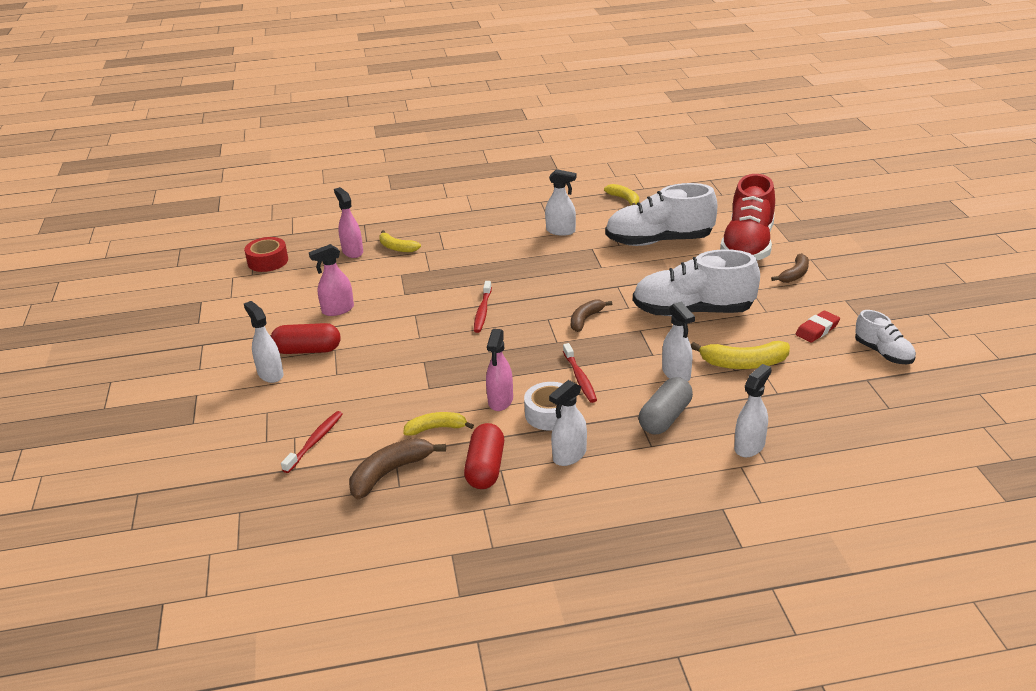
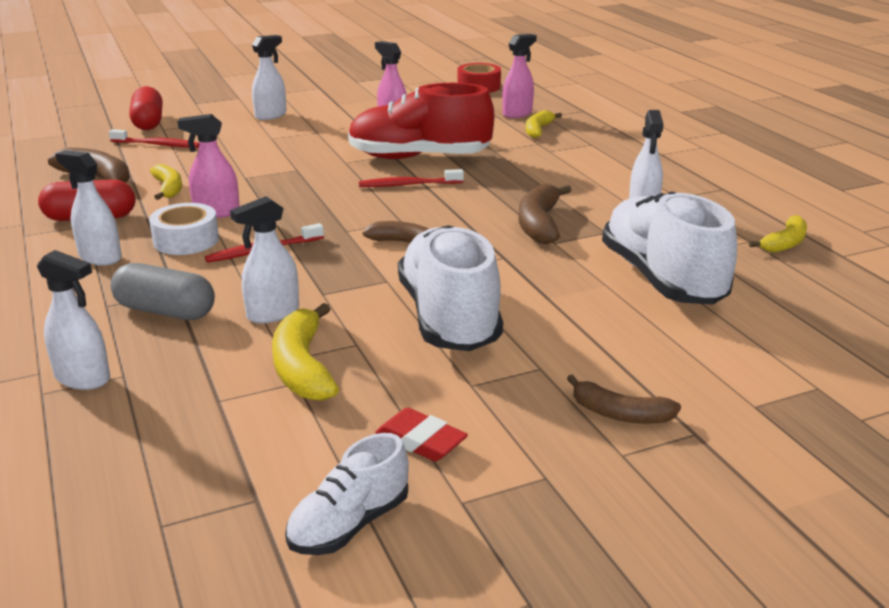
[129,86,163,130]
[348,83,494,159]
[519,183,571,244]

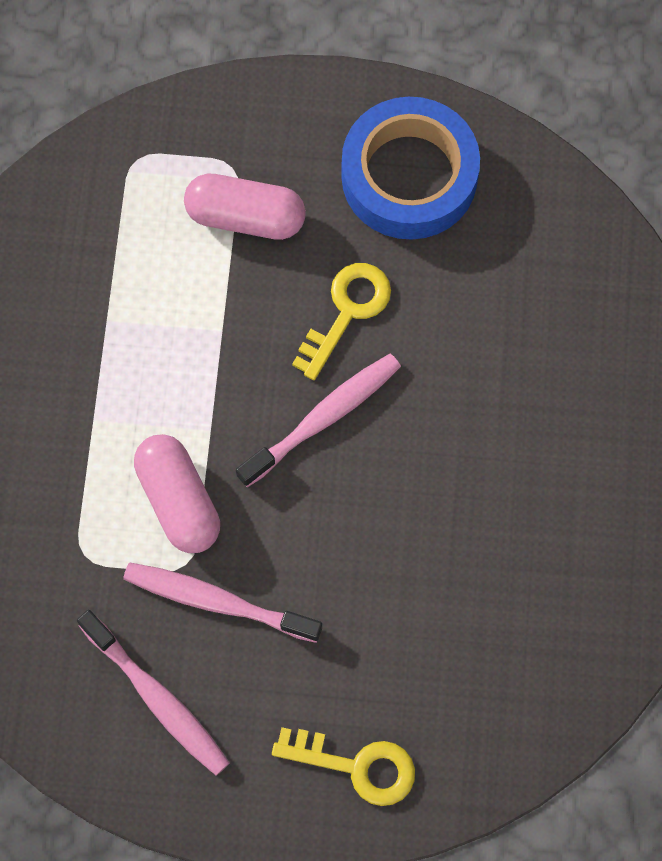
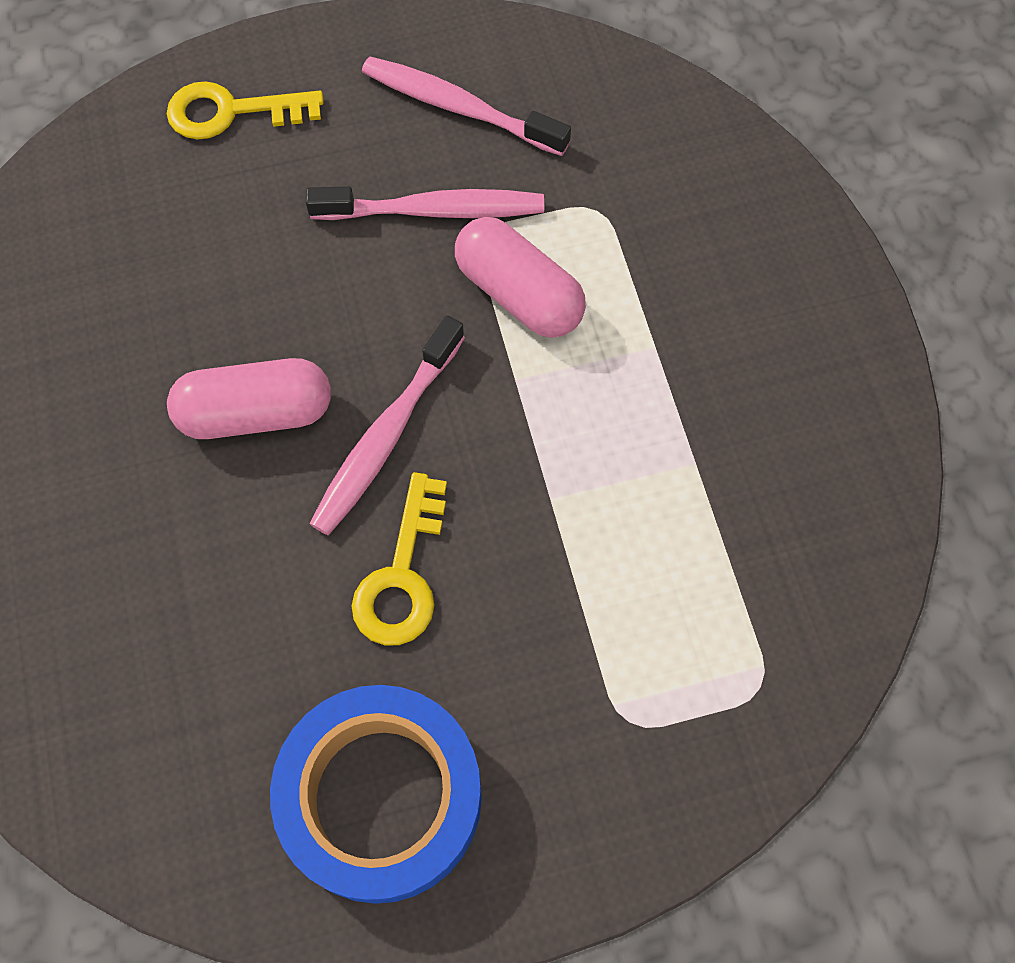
[167,358,331,439]

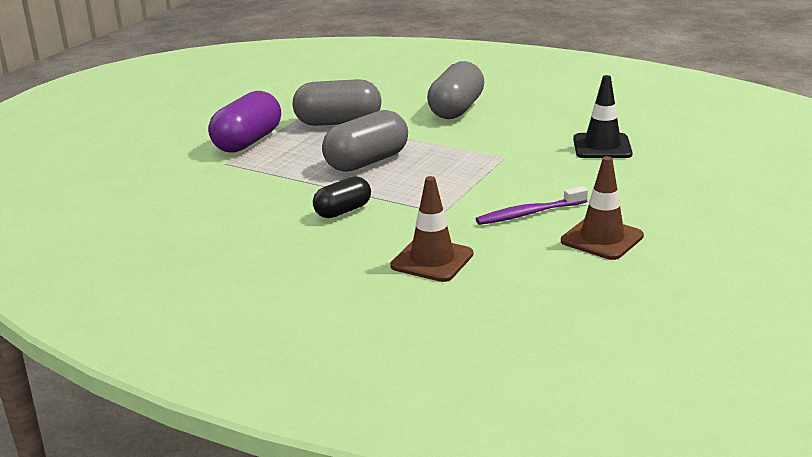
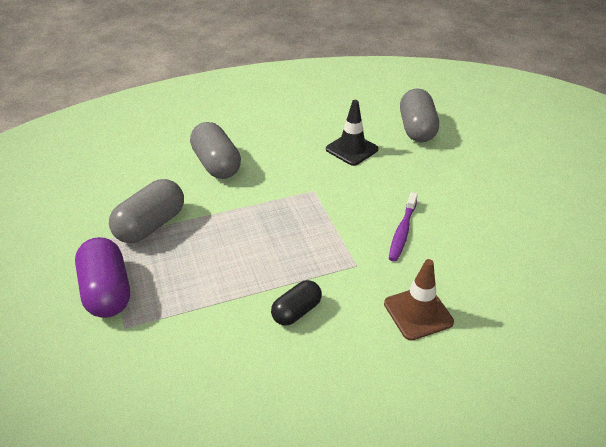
[271,280,322,326]
[400,88,439,142]
[561,156,644,260] (first image)

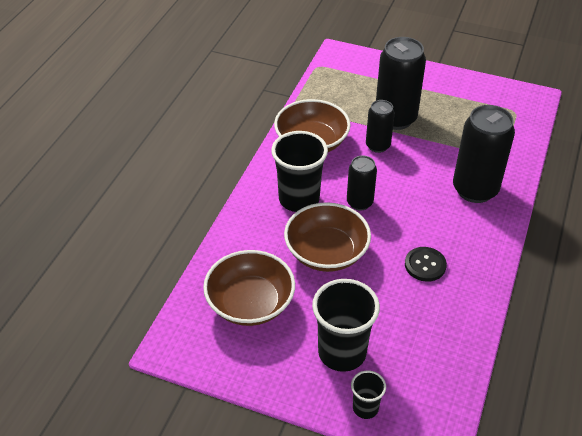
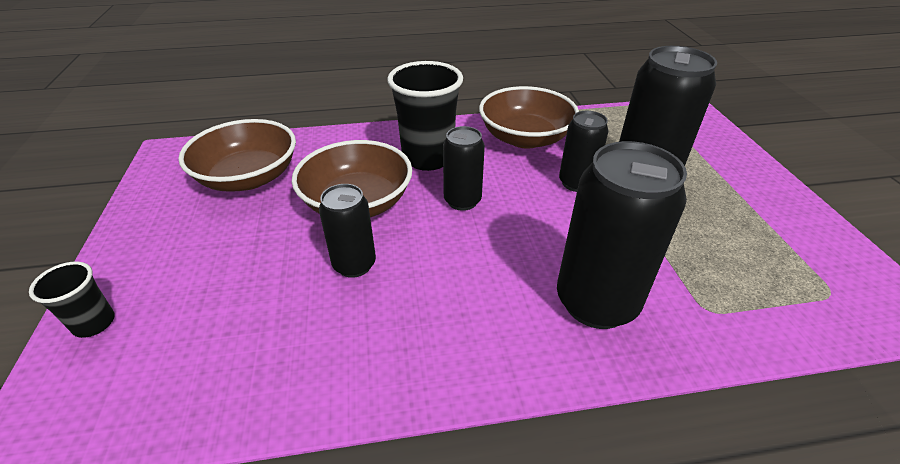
[312,279,380,372] (first image)
[405,247,447,282] (first image)
[319,184,376,278]

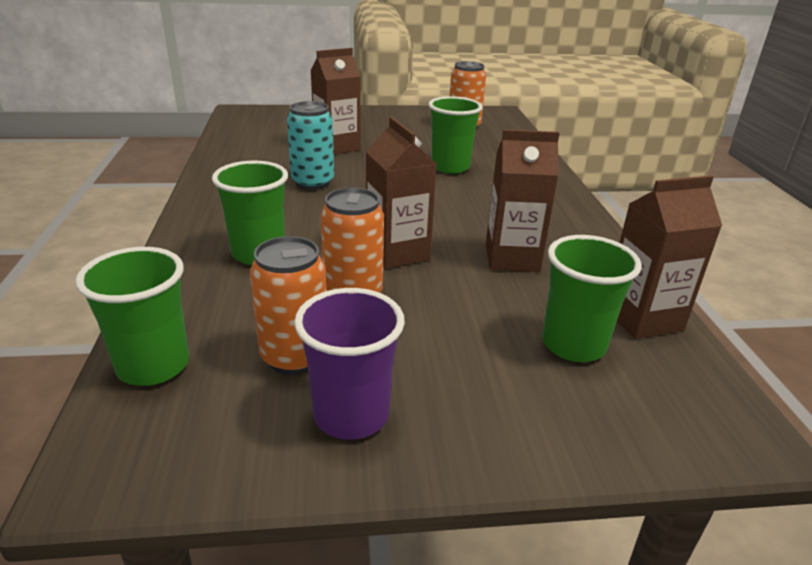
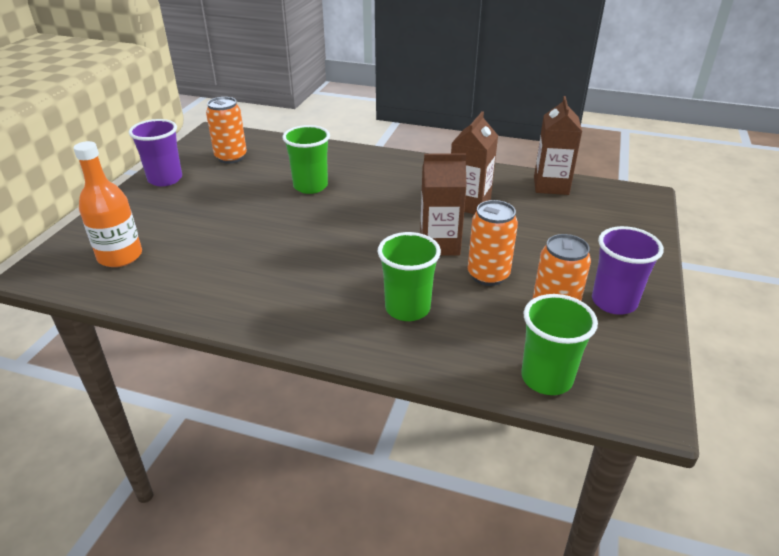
[287,101,334,190] (first image)
[311,48,361,154] (first image)
[542,235,642,362] (first image)
[73,141,142,267]
[129,119,182,186]

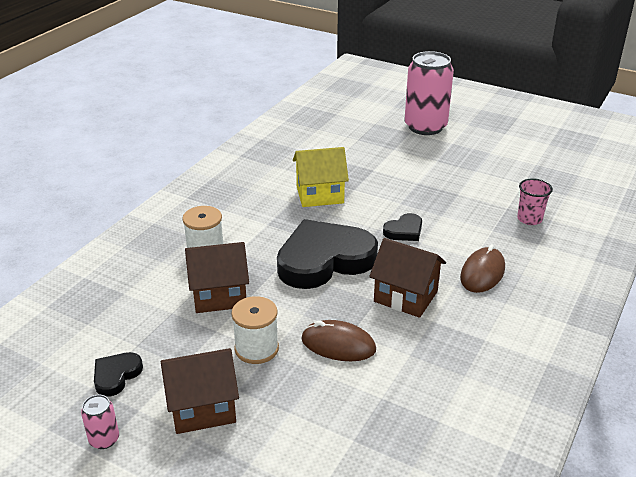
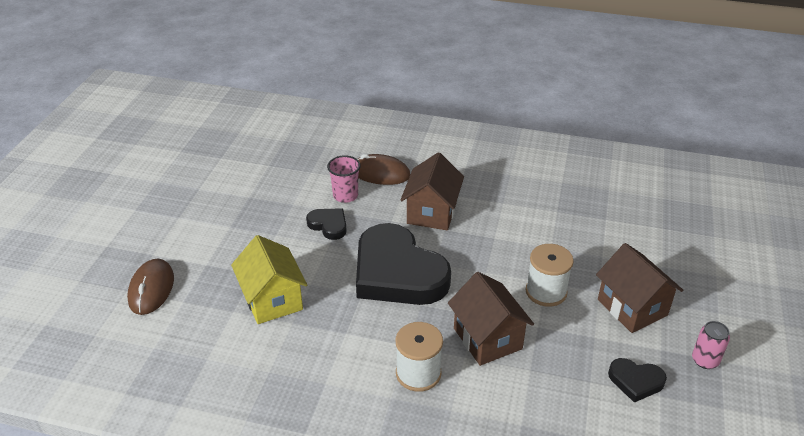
[127,259,174,315]
[405,51,454,135] (first image)
[327,155,361,203]

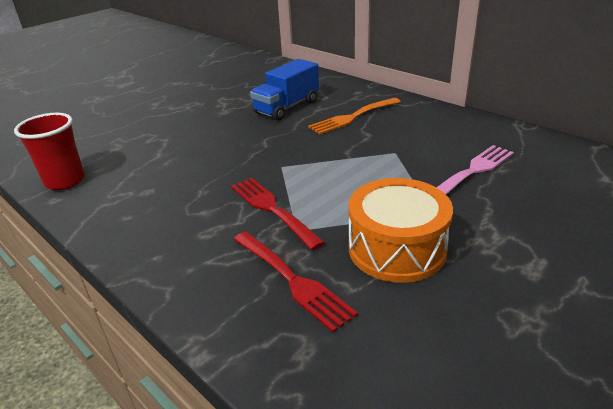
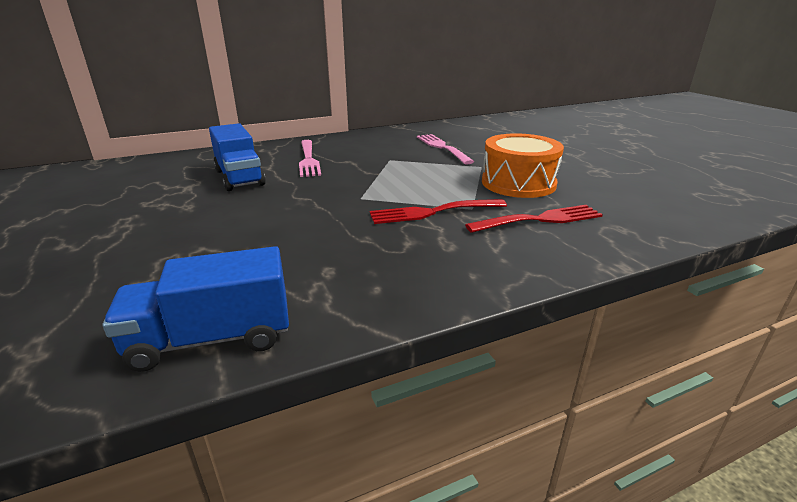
[103,246,289,372]
[299,140,321,177]

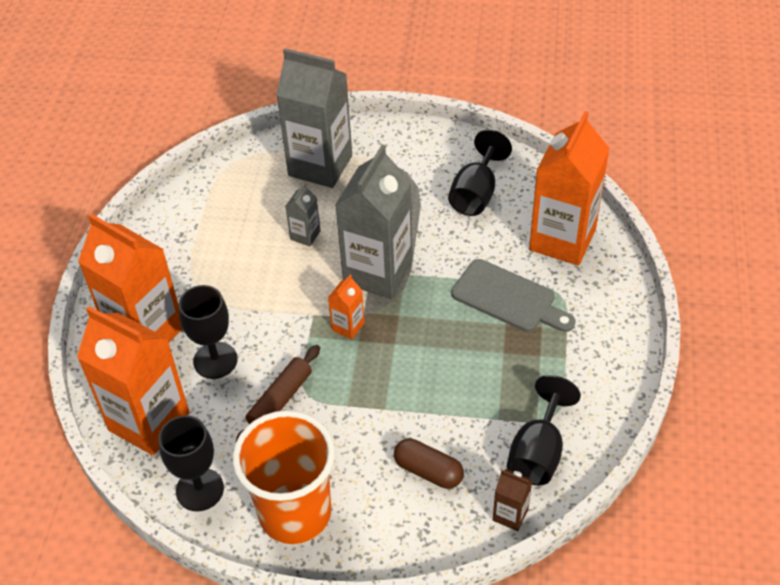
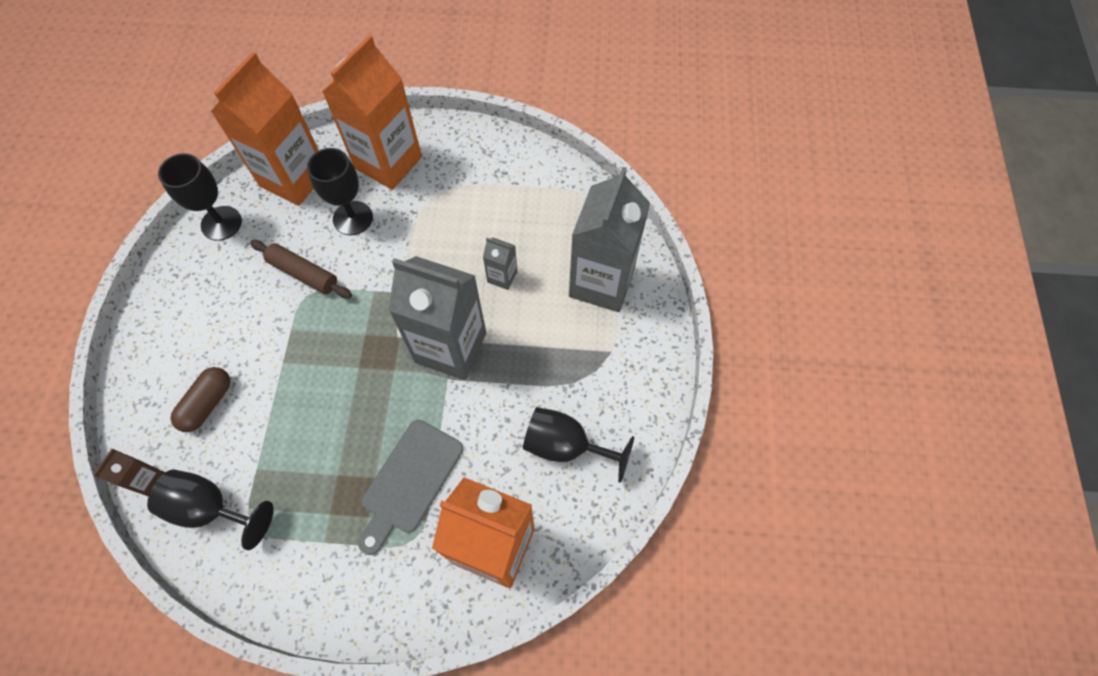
[232,410,335,544] (first image)
[328,274,365,340] (first image)

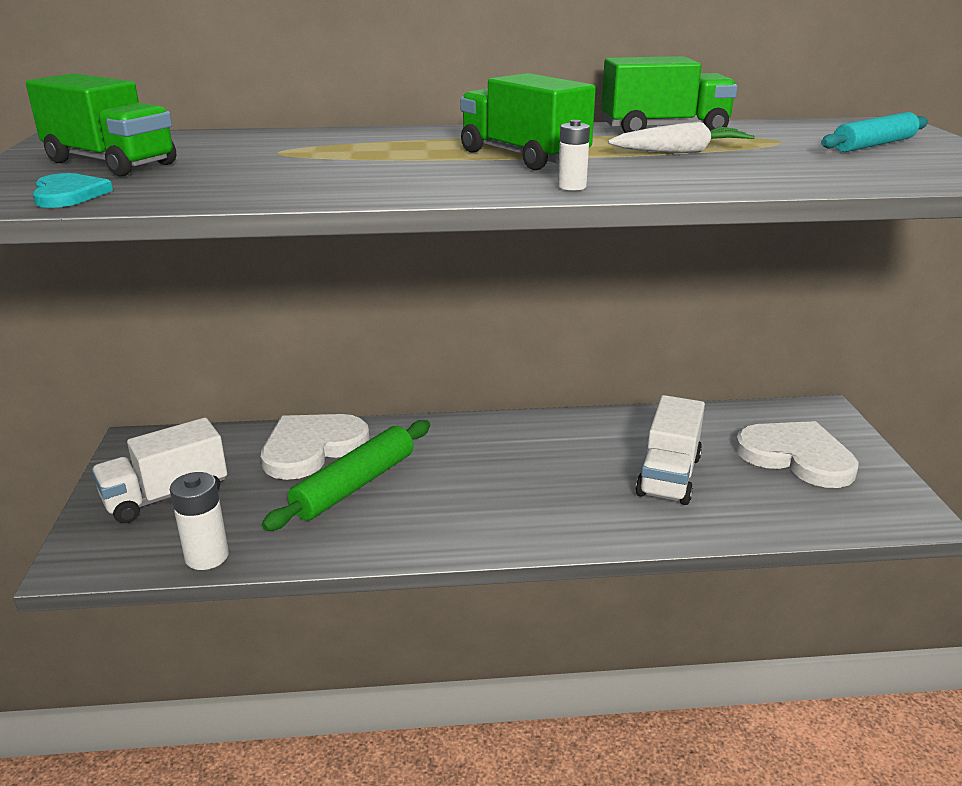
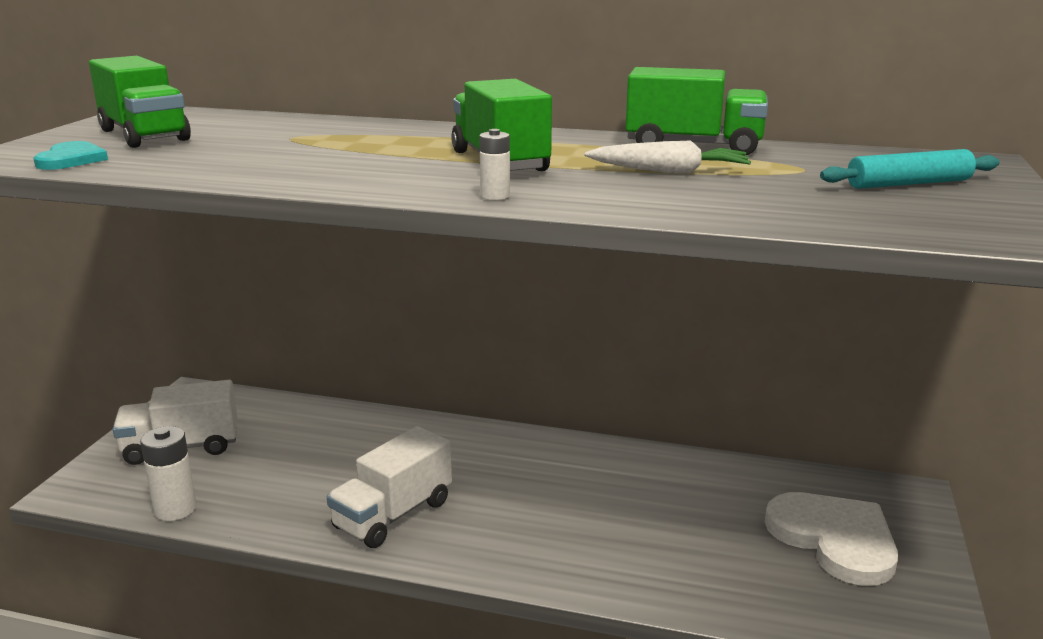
[261,414,369,480] (first image)
[262,420,430,531] (first image)
[327,426,452,548]

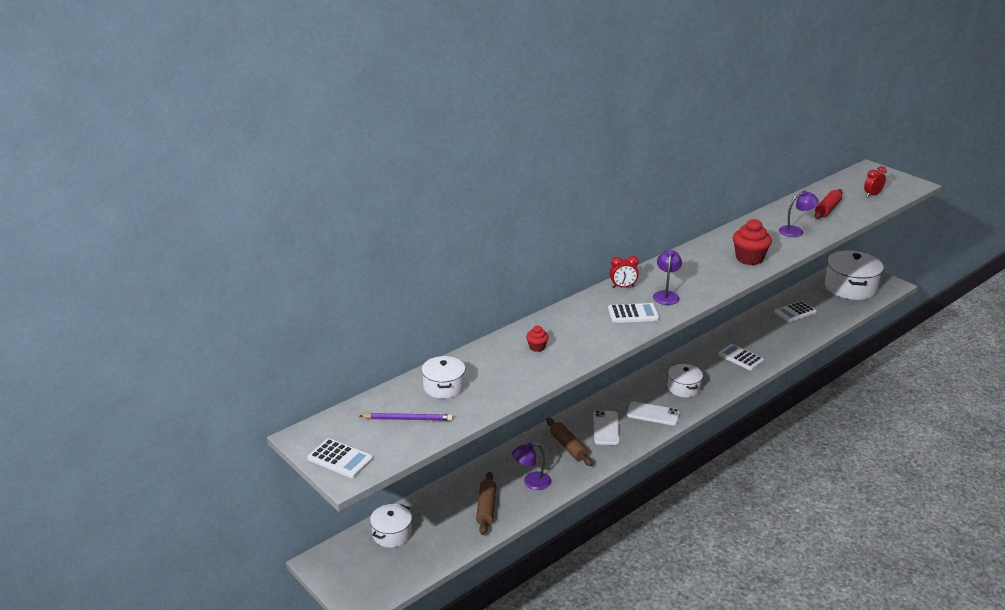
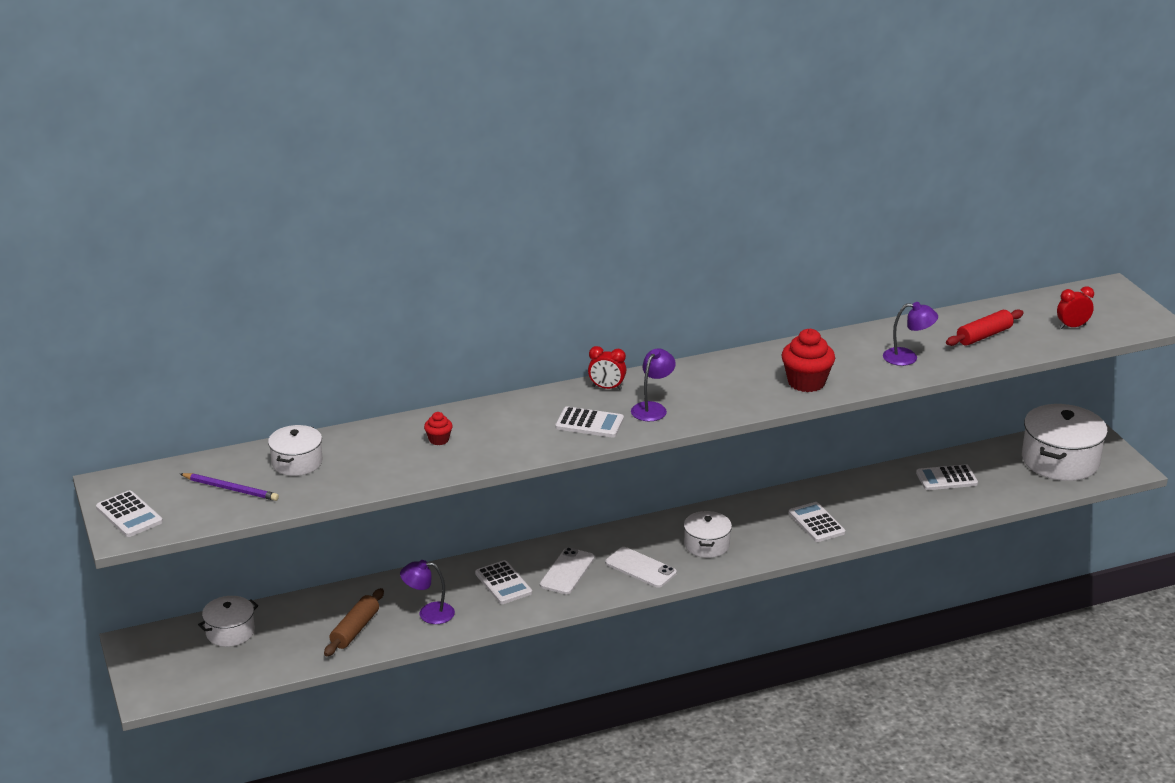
[475,560,532,604]

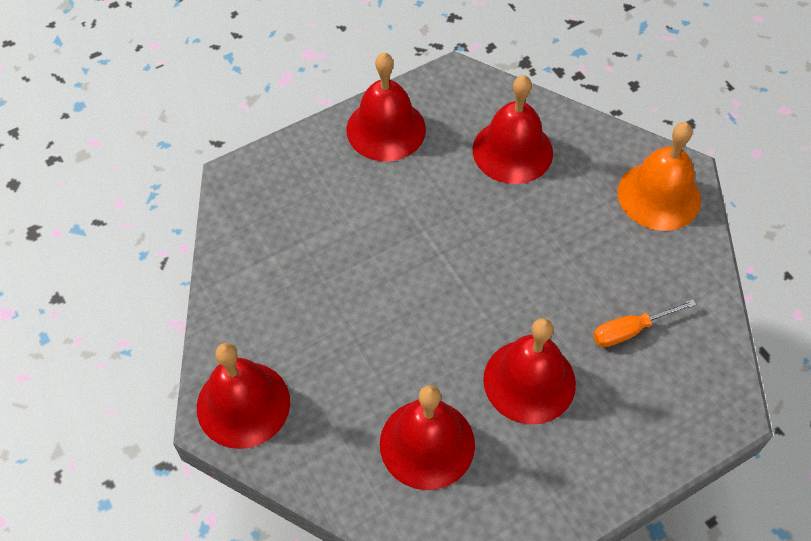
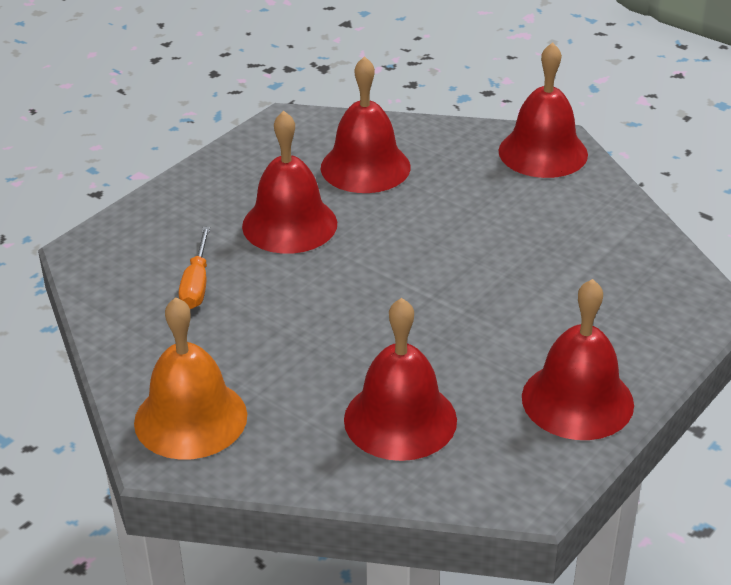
[179,227,210,309]

